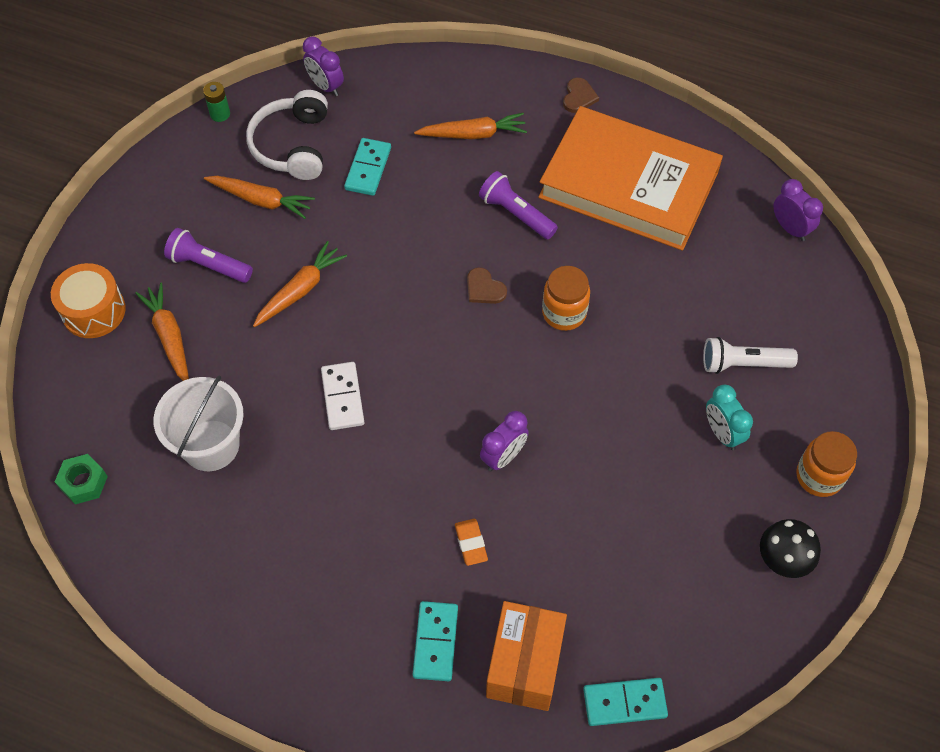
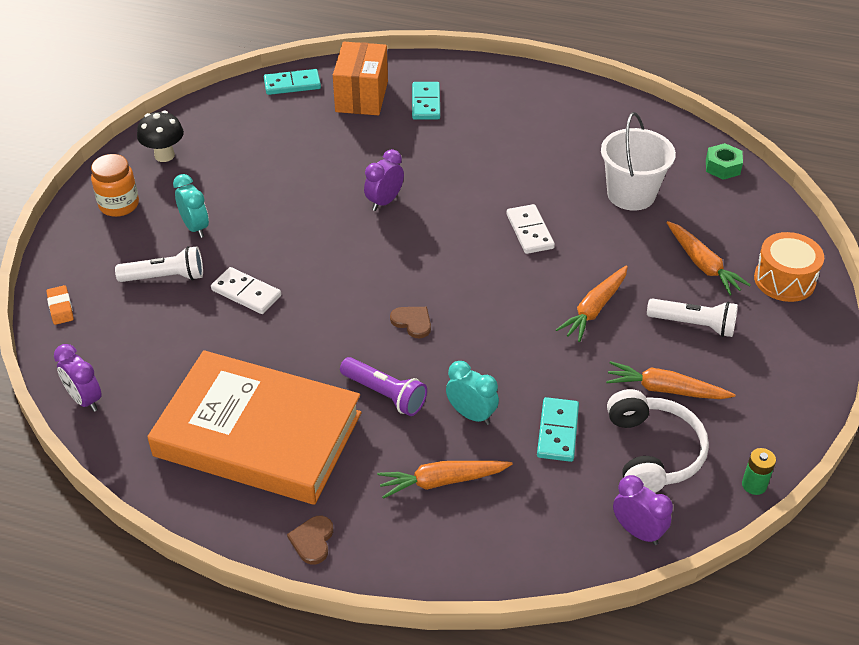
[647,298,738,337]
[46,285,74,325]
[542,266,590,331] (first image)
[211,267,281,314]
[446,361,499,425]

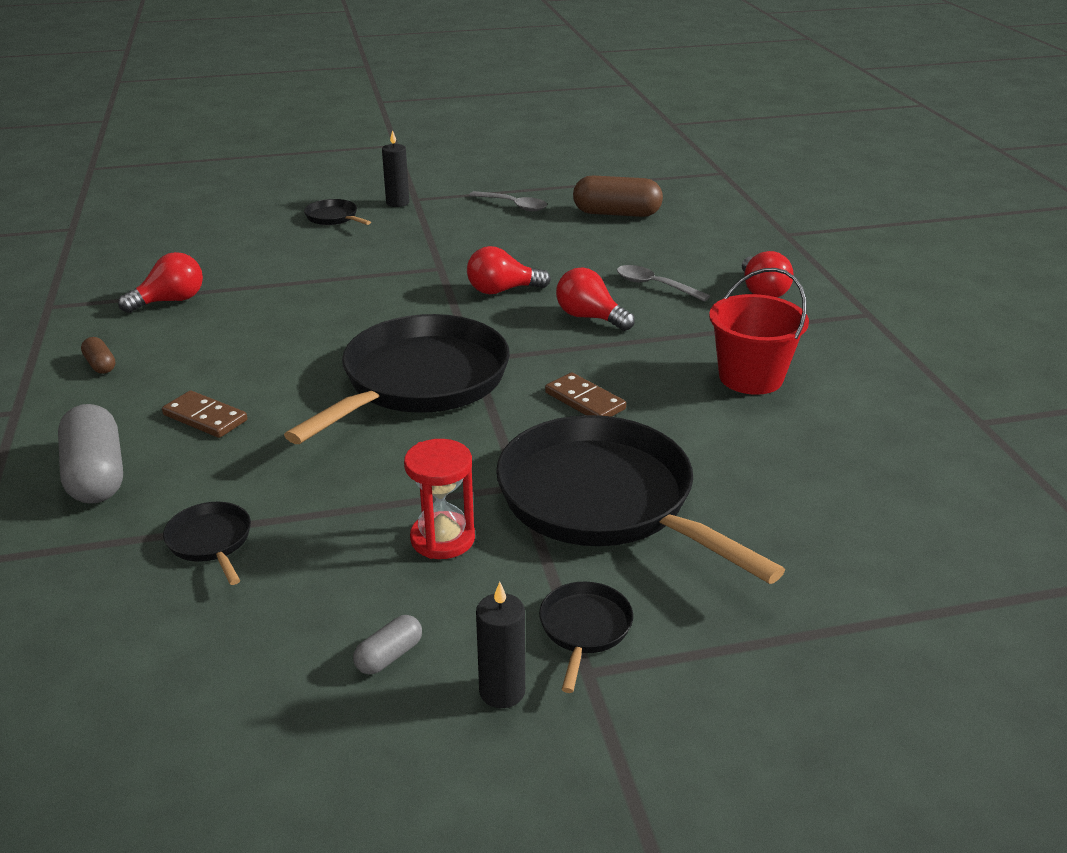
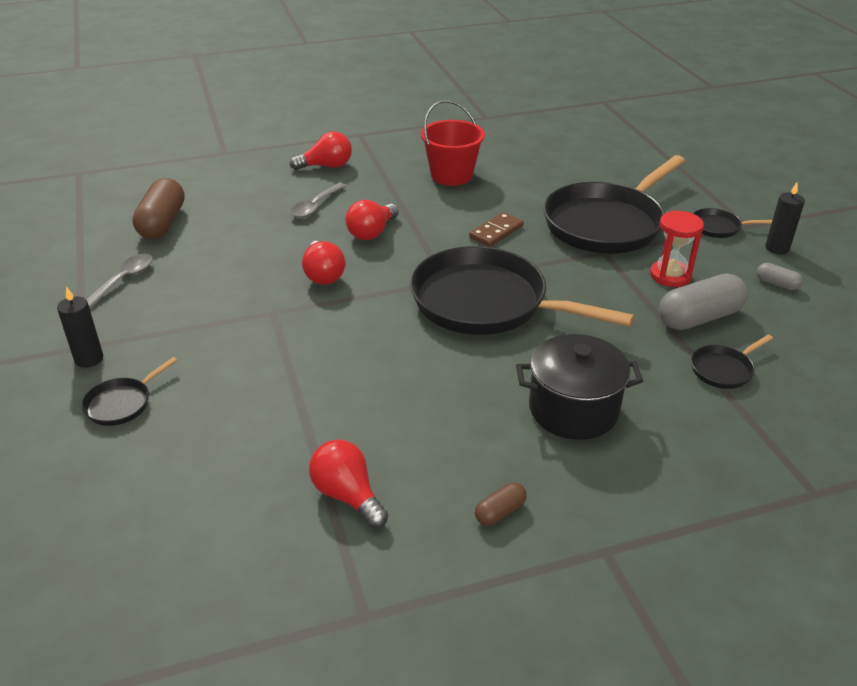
[659,274,748,330]
[516,334,643,440]

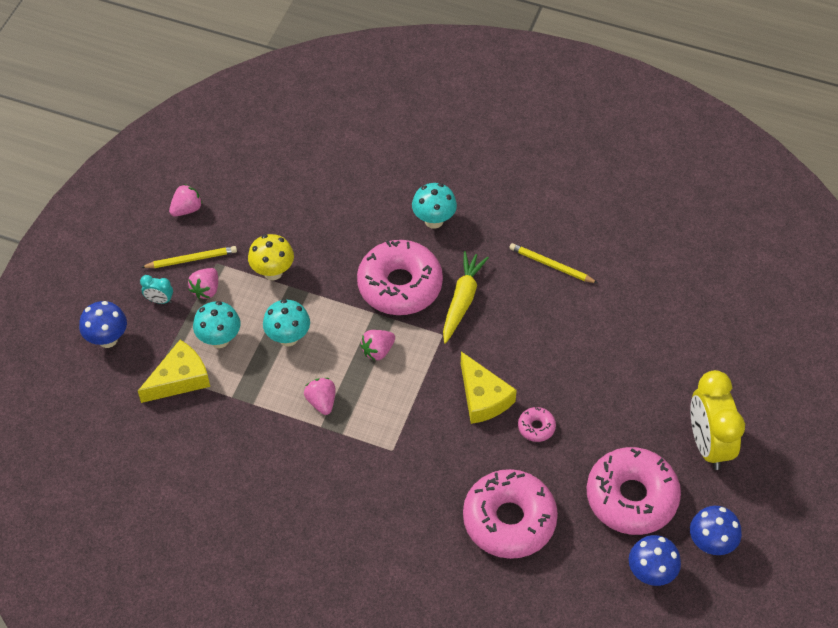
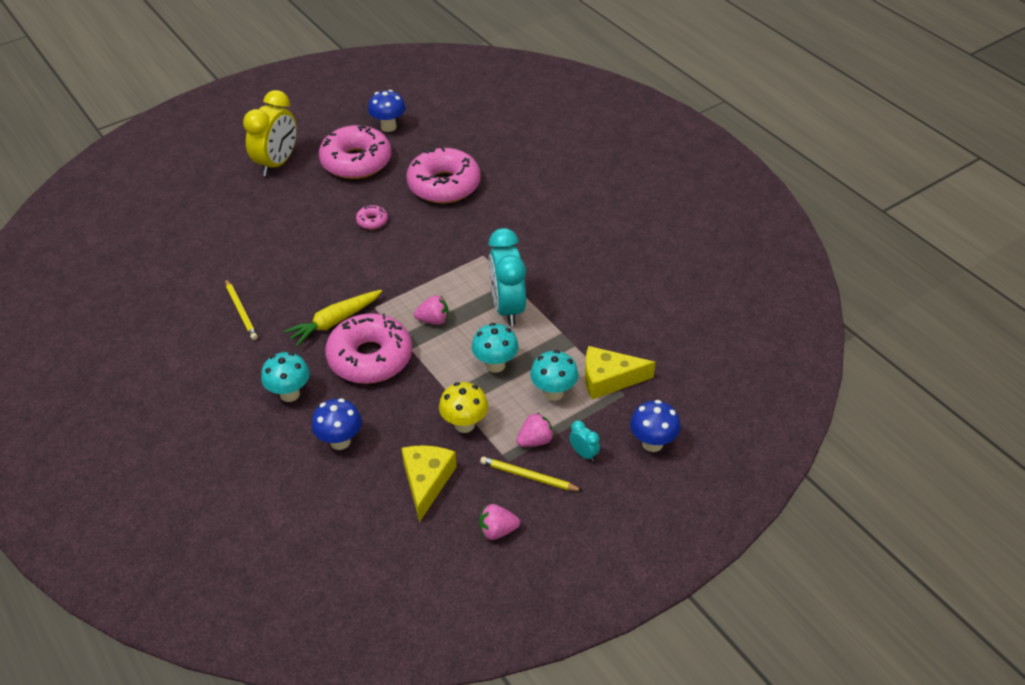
[489,228,526,326]
[401,445,457,522]
[312,398,362,450]

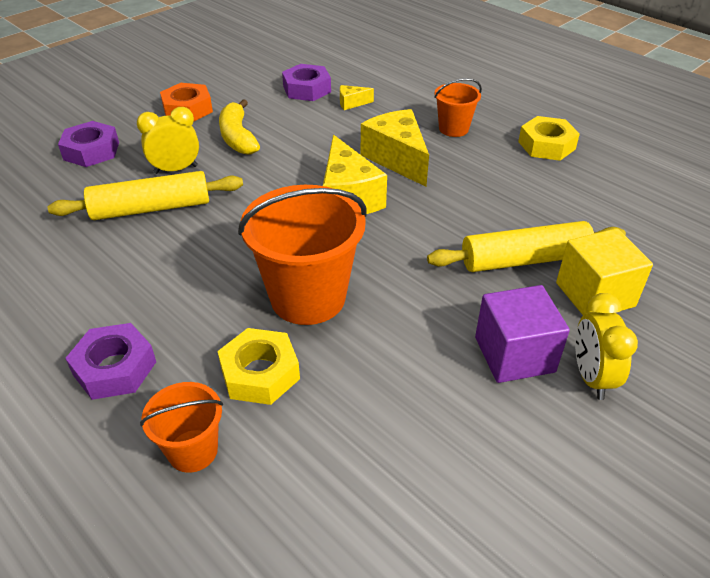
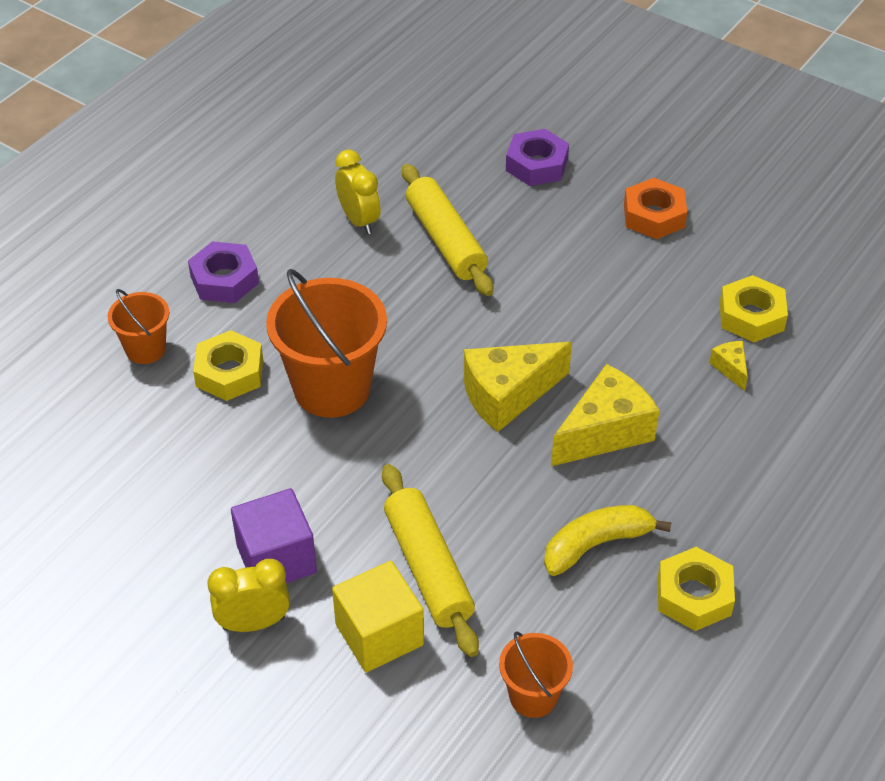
[335,149,381,234]
[544,505,672,576]
[720,275,788,342]
[499,631,573,718]

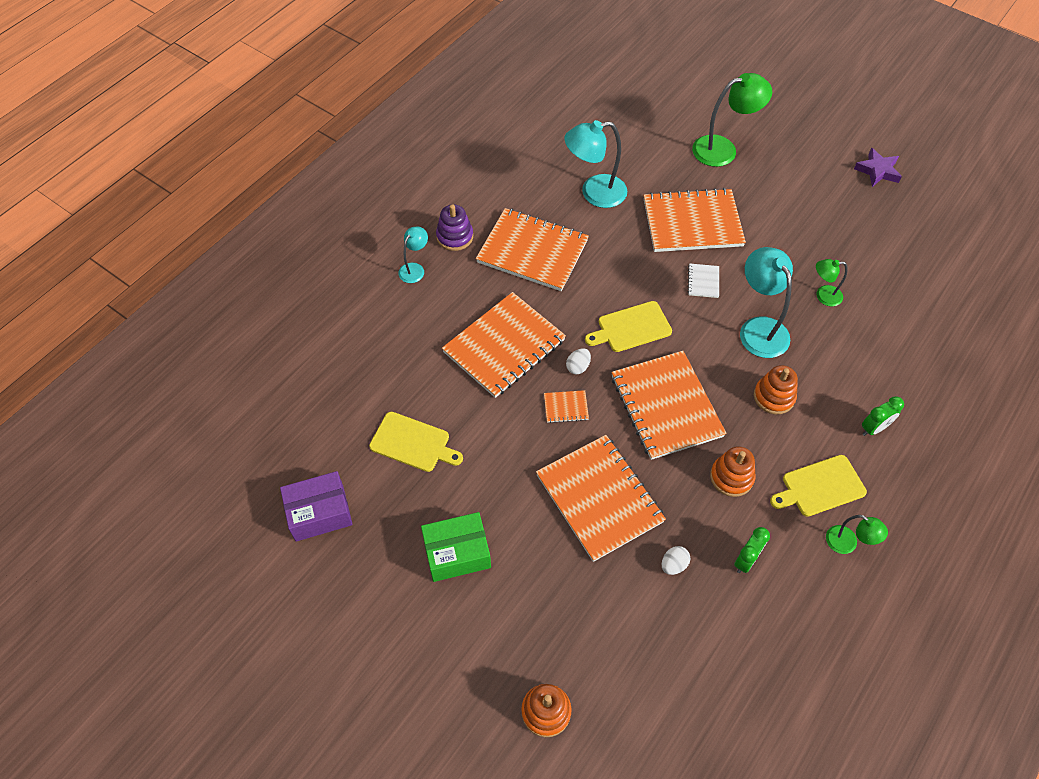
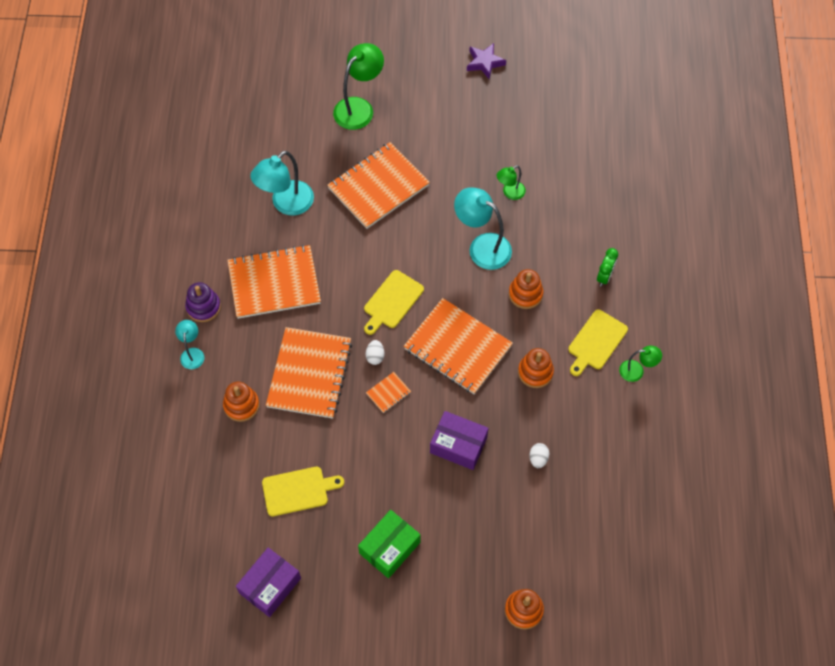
[430,411,489,470]
[688,263,719,298] (first image)
[734,527,770,573] (first image)
[223,382,259,422]

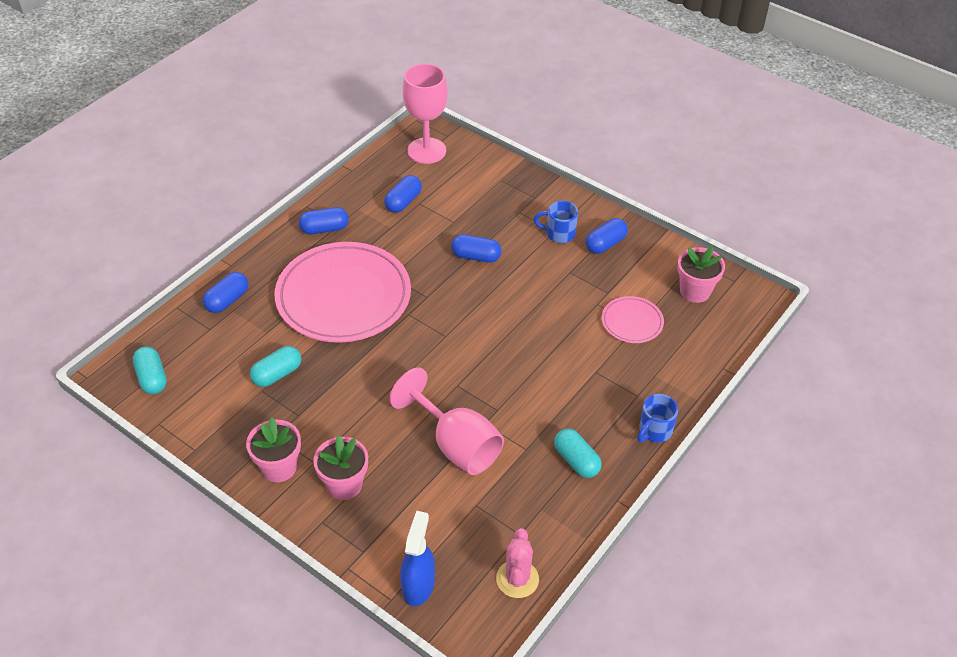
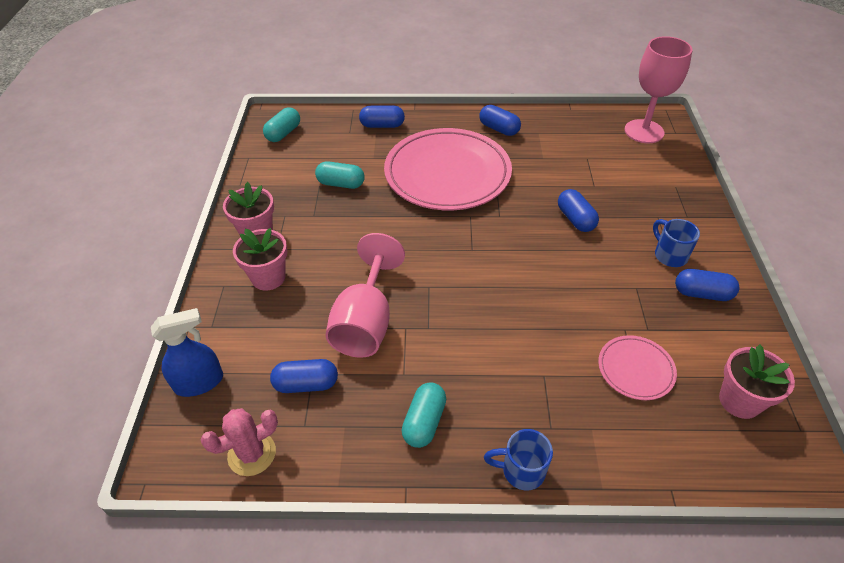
[270,359,338,393]

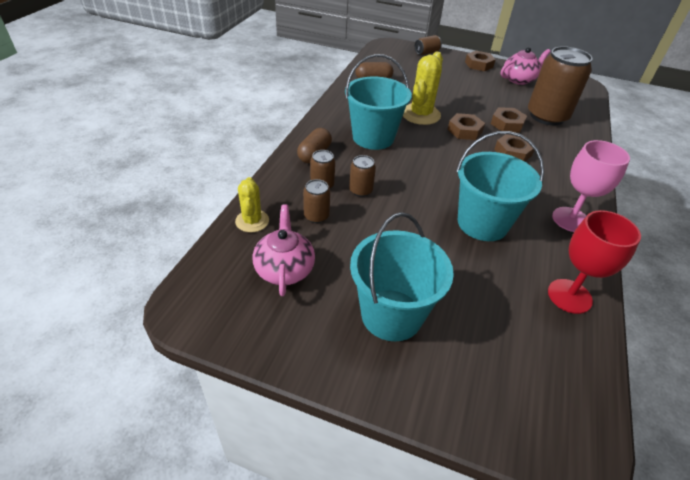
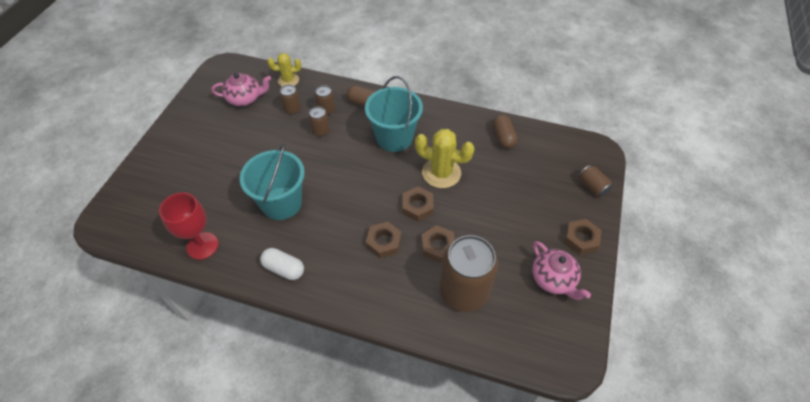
[350,212,454,341] (first image)
[260,248,304,280]

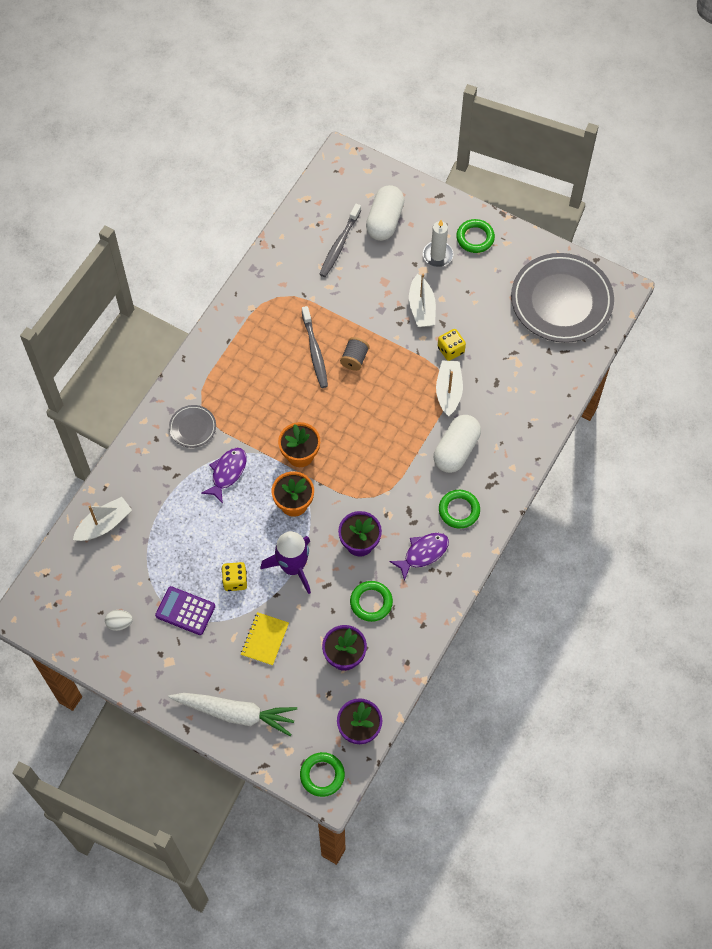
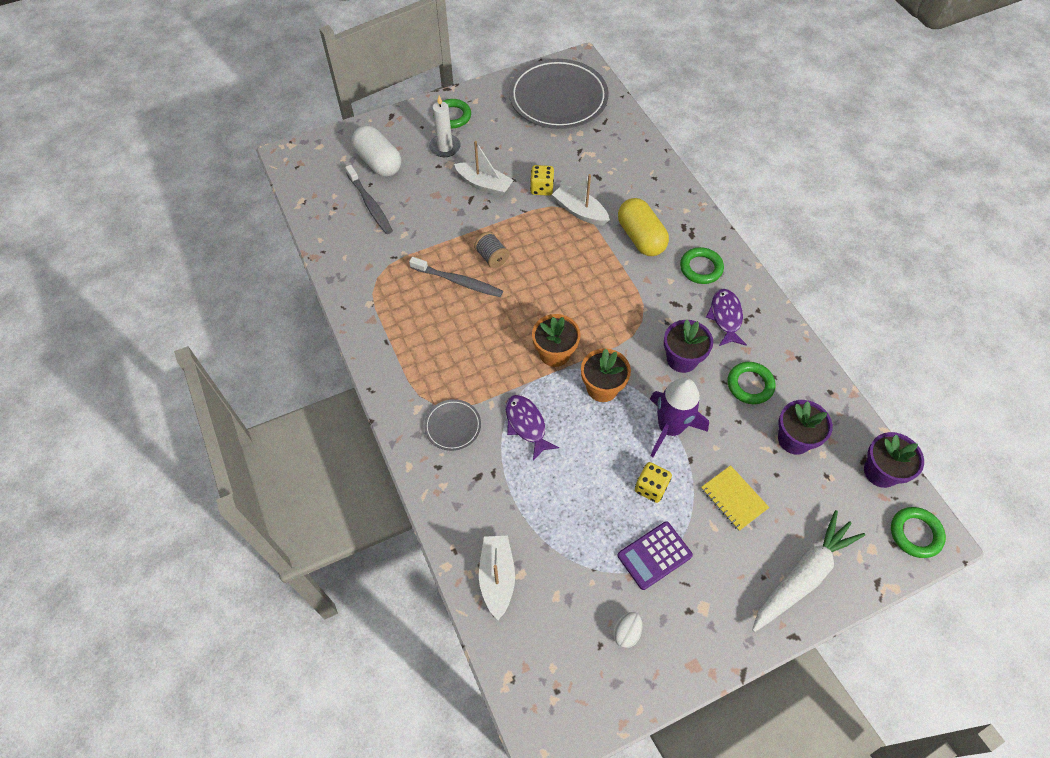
[618,198,669,256]

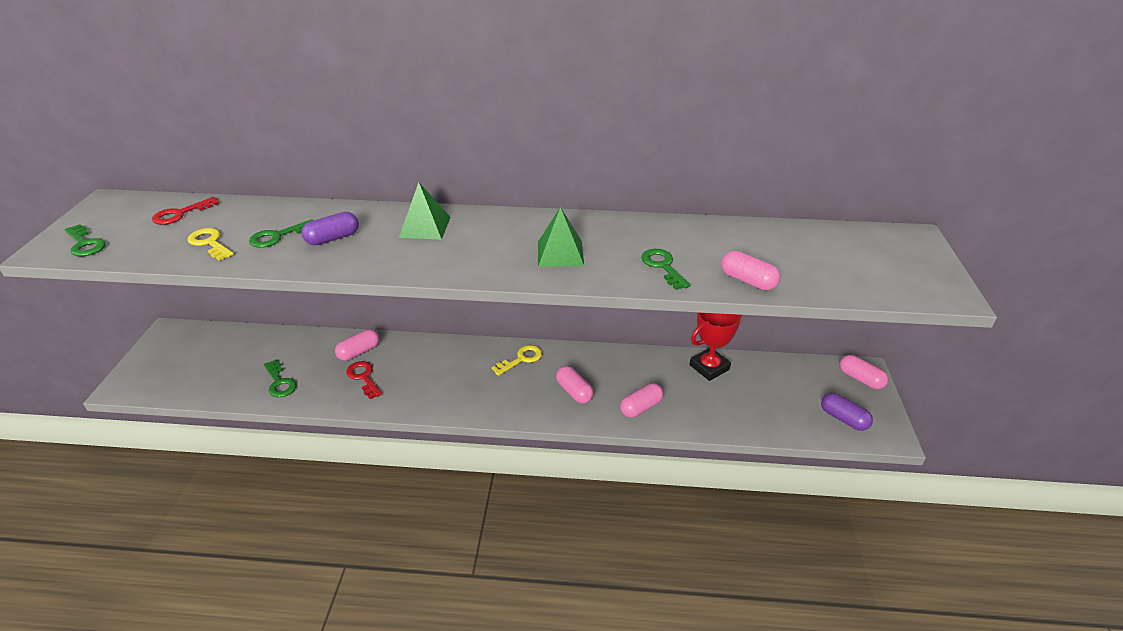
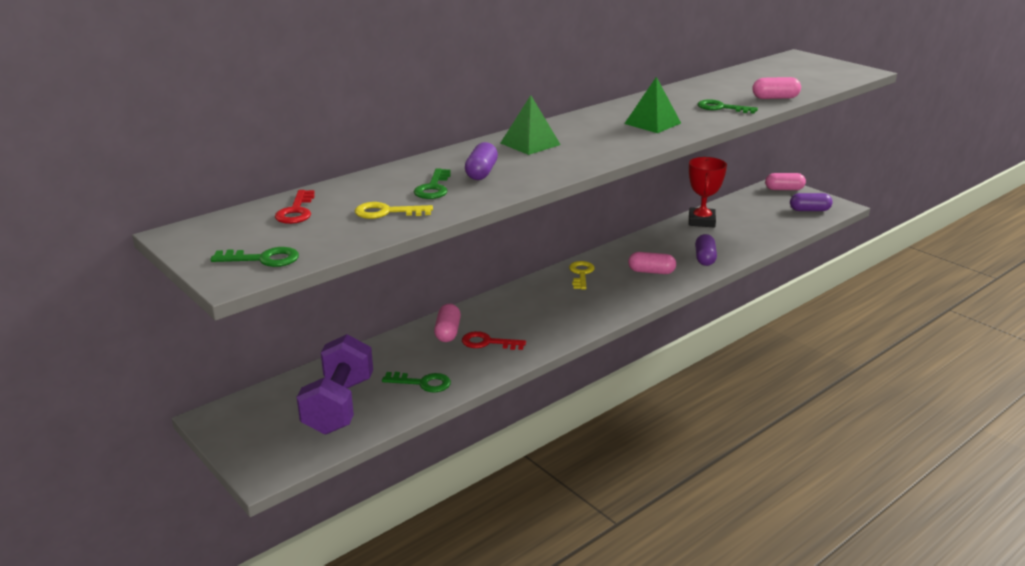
[695,234,717,266]
[297,334,373,435]

